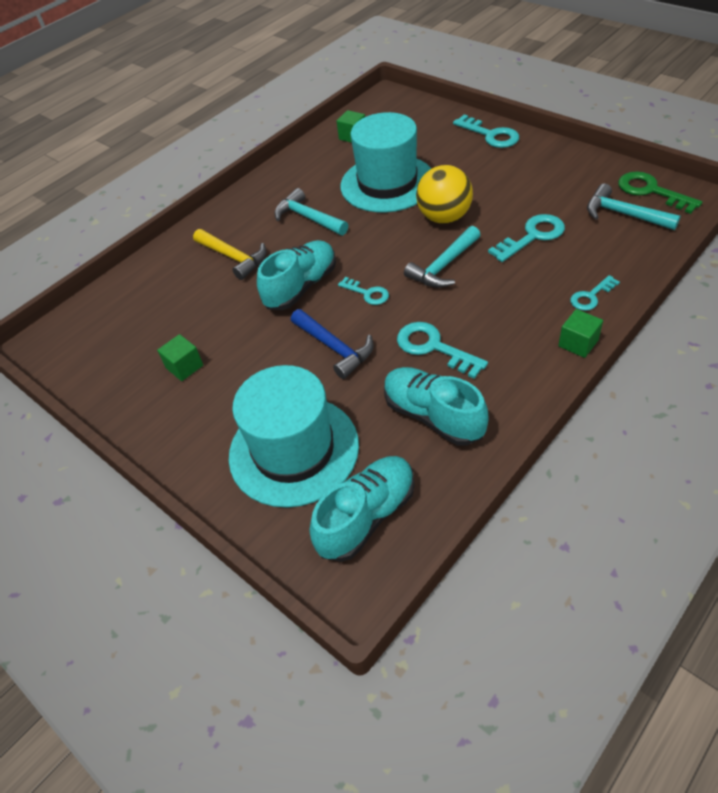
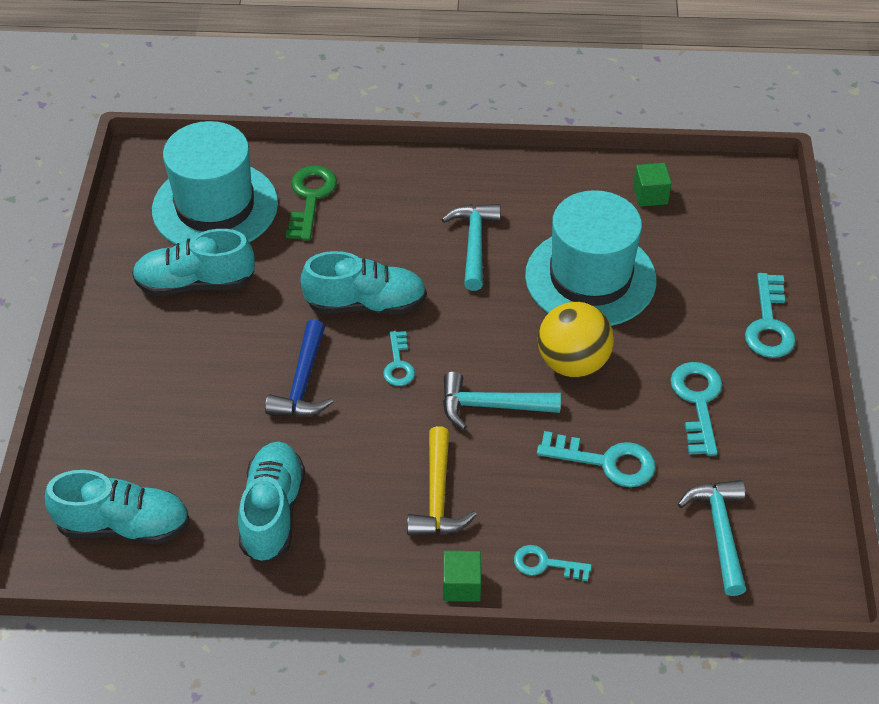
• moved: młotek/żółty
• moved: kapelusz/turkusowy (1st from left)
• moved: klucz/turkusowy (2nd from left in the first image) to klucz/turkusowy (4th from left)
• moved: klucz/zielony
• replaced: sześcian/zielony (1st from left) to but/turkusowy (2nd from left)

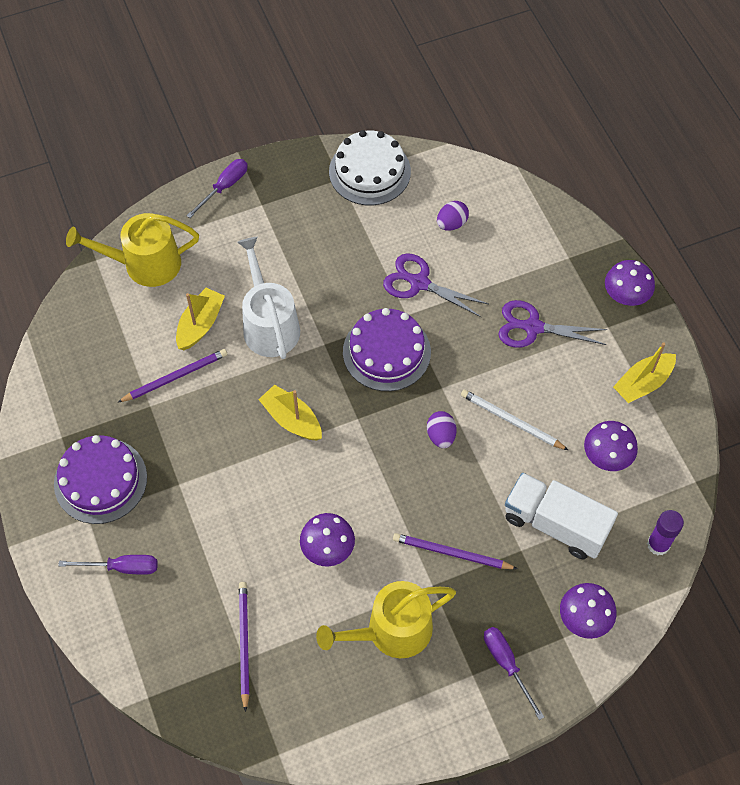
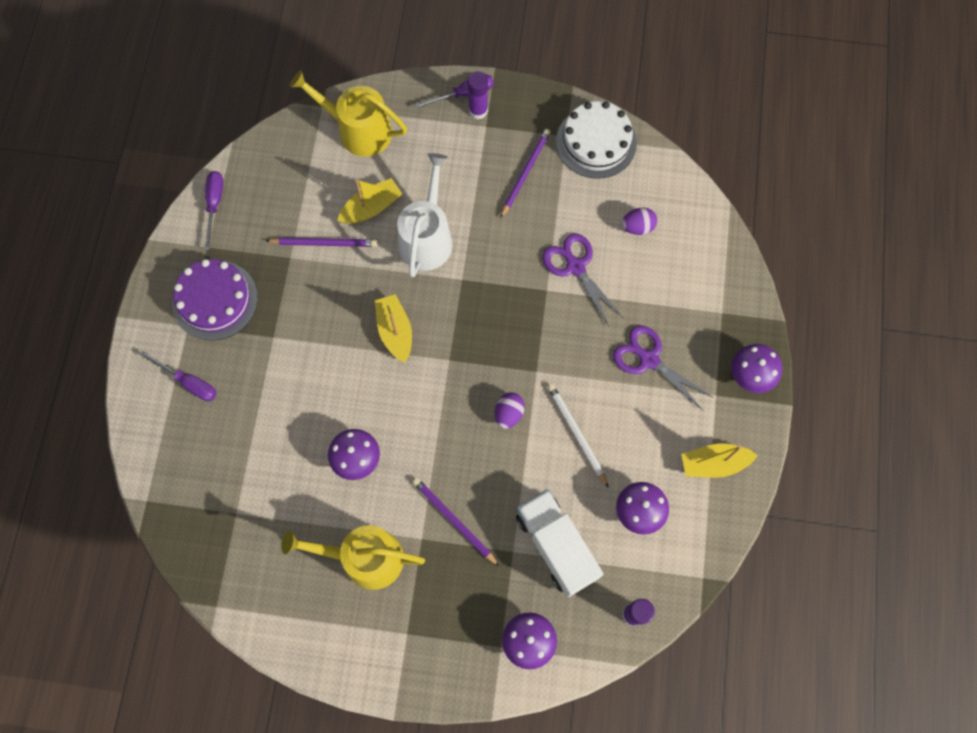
• removed: tort/fioletowy (2nd from left)
• added: klej w sztyfcie/fioletowy (1st from left)
• moved: ołówek/fioletowy (2nd from left in the first image) to ołówek/fioletowy (3rd from left)
• moved: śrubokręt/fioletowy (3rd from left in the first image) to śrubokręt/fioletowy (2nd from left)

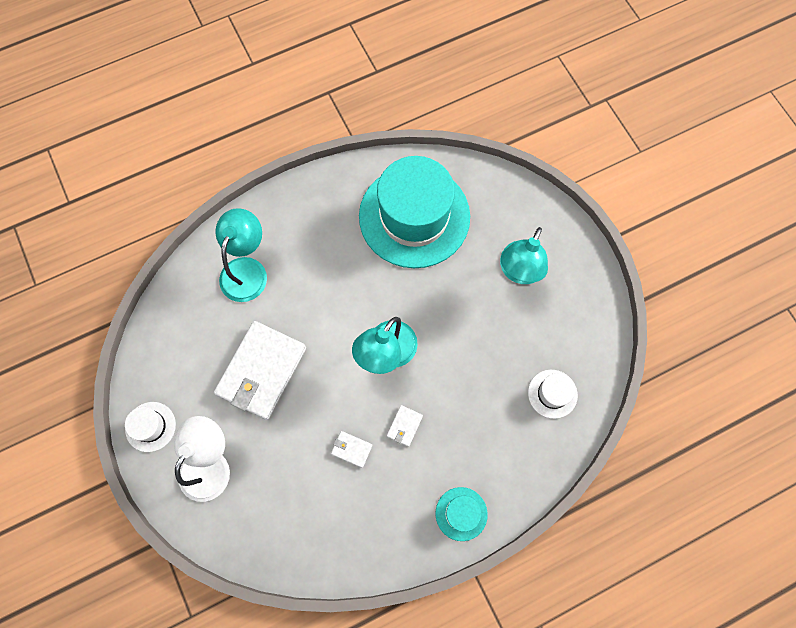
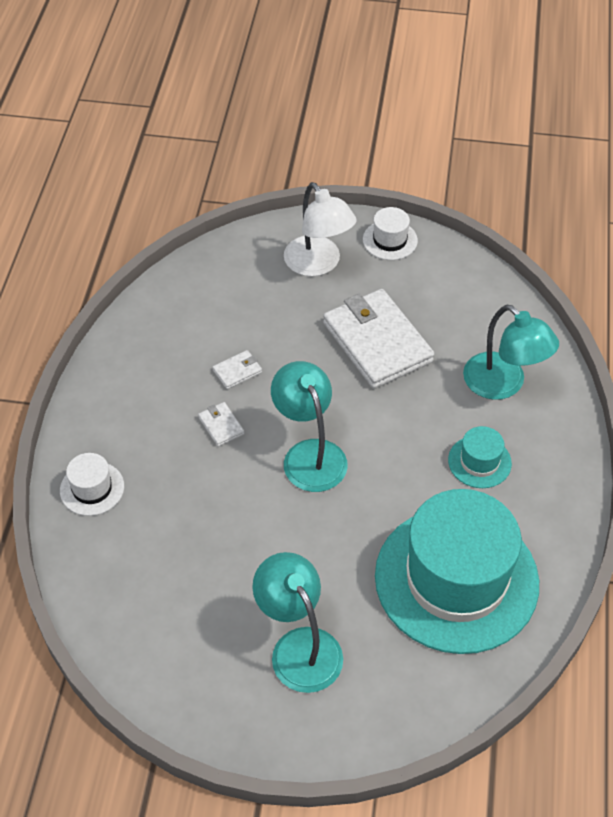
• moved: kapelusz/turkusowy (2nd from left)
• moved: kapelusz/biały (2nd from left in the first image) to kapelusz/biały (1st from left)

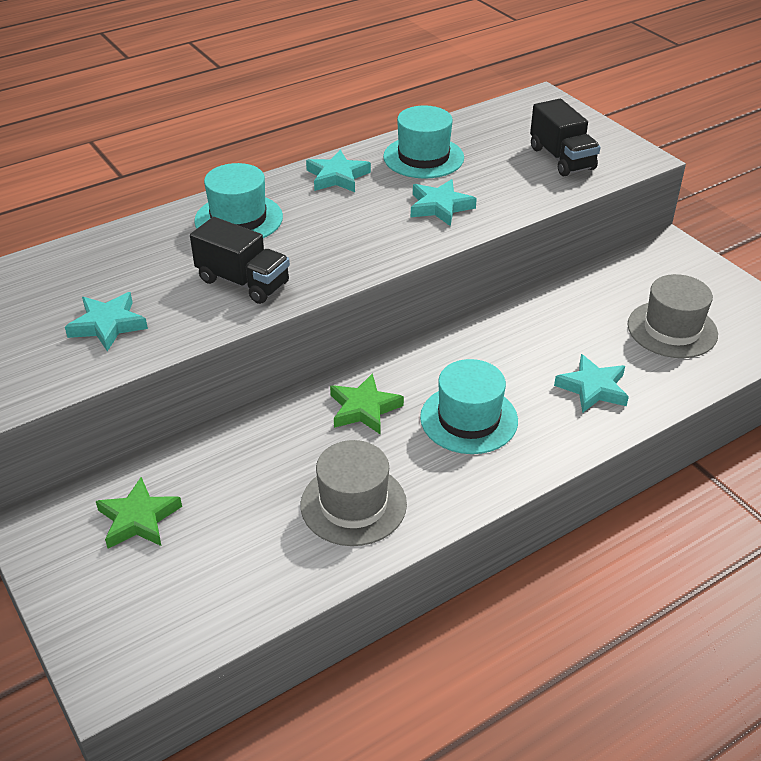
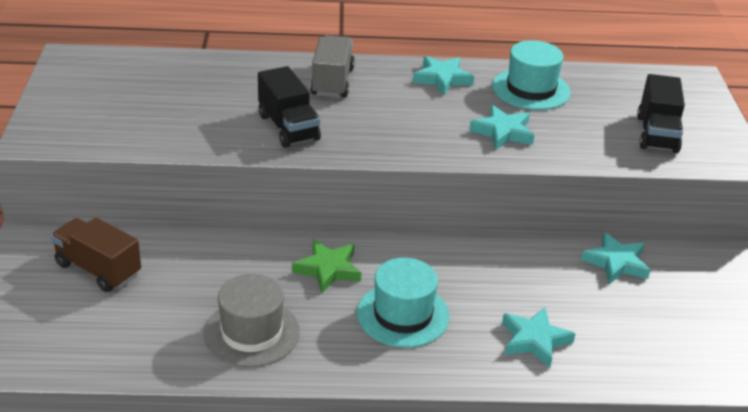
• removed: kapelusz/szary (2nd from left)
• moved: gwiazda/turkusowy (1st from left in the first image) to gwiazda/turkusowy (4th from left)
• replaced: gwiazda/zielony (1st from left) to ciężarówka/brązowy
• replaced: kapelusz/turkusowy (1st from left) to ciężarówka/szary

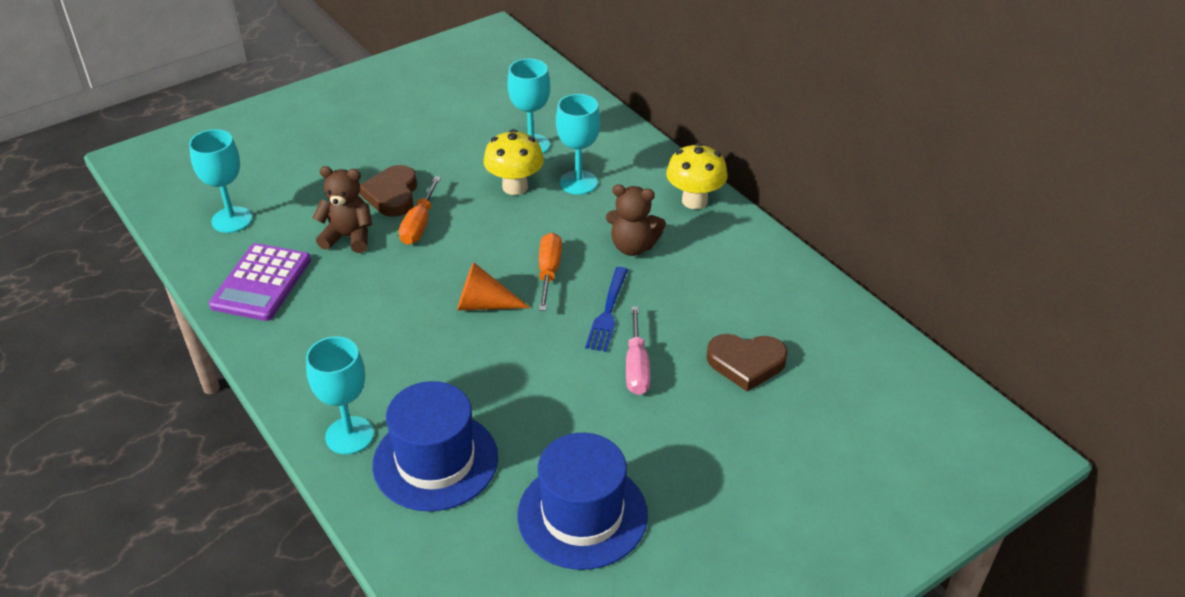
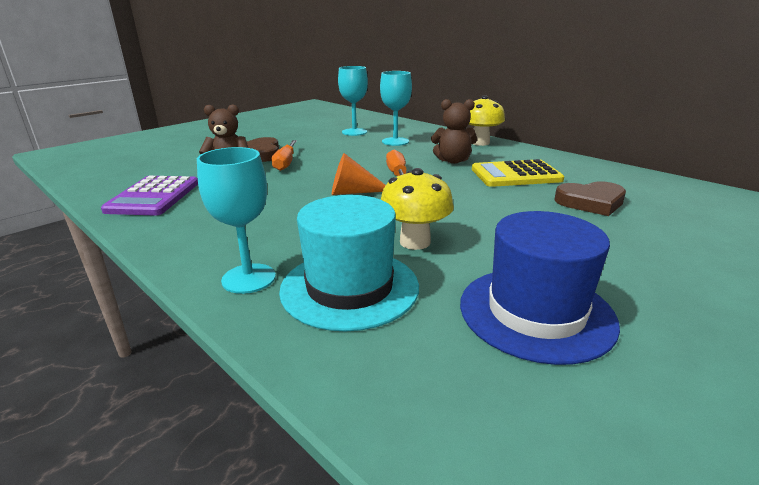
• removed: kielich/turkusowy (1st from left)
• removed: widelec/niebieski
• removed: śrubokręt/różowy
• added: kalkulator/żółty
• moved: grzyb/żółty (1st from left)
• recoloured: kapelusz/niebieski (1st from left) to kapelusz/turkusowy

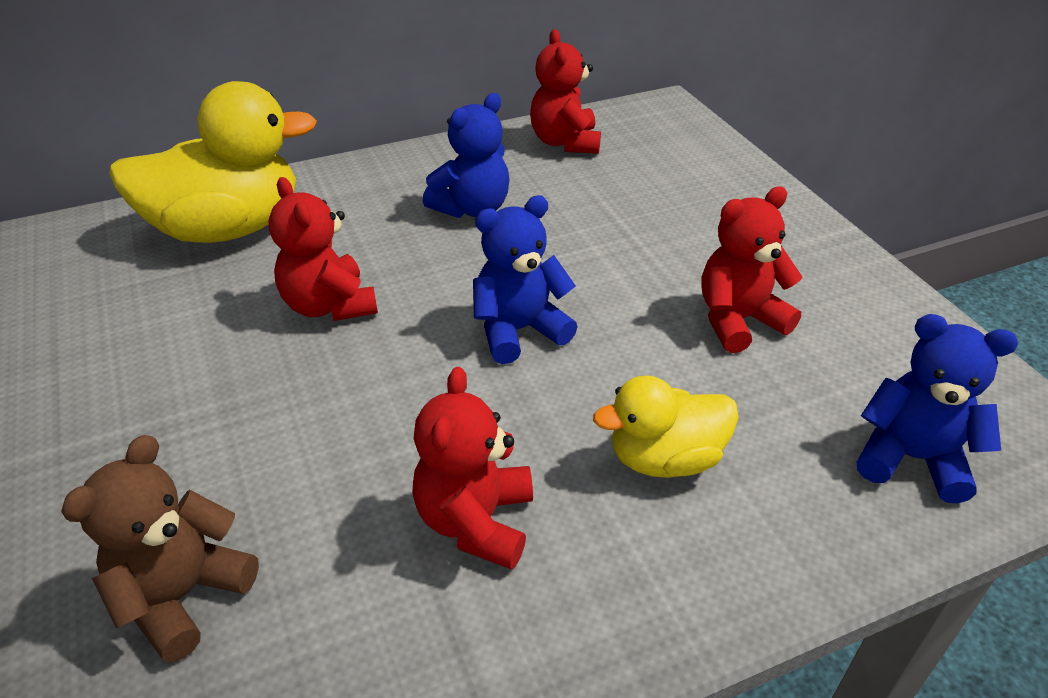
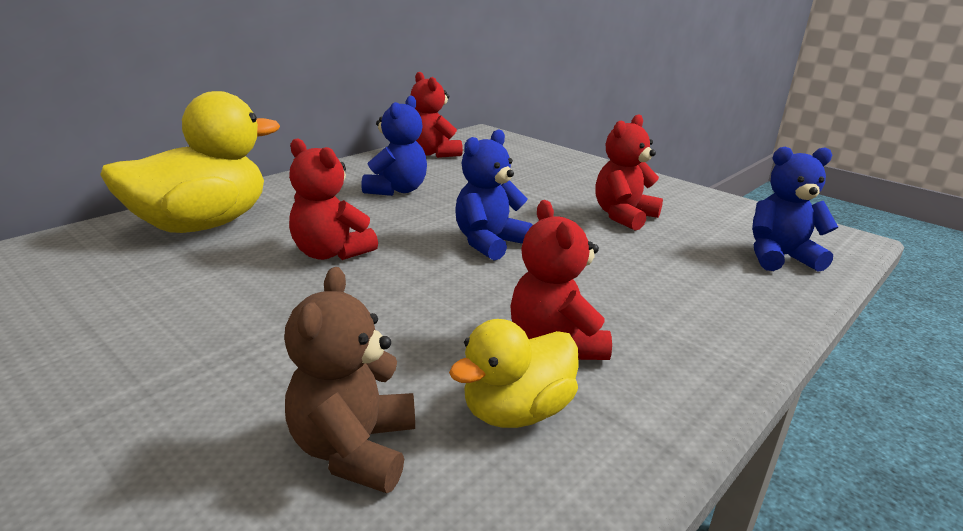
• moved: kaczka/żółty (2nd from left)

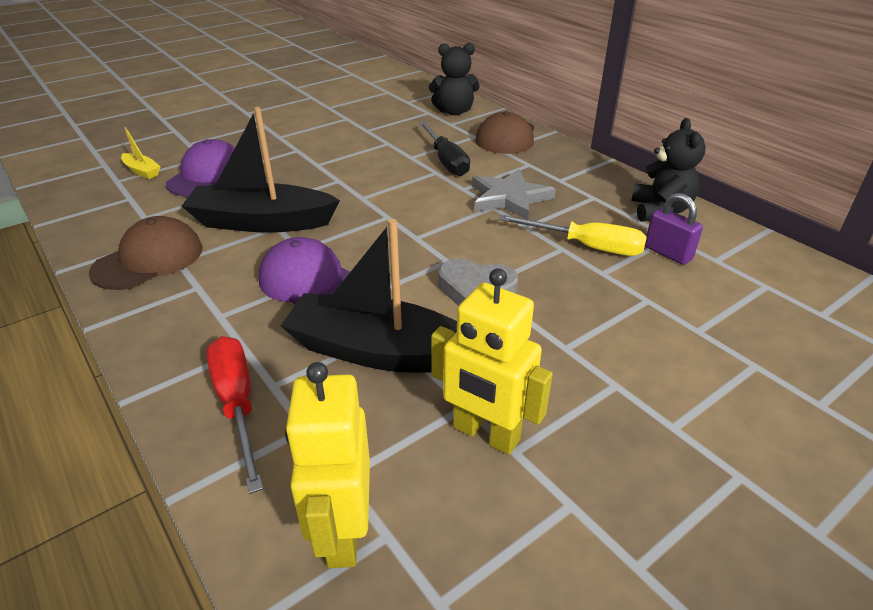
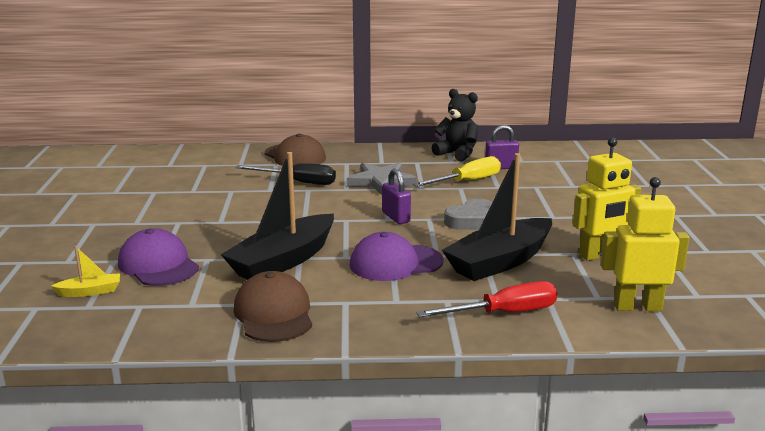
• removed: miś/czarny (1st from left)
• added: kłódka/fioletowy (1st from left)
• turned: śrubokręt/czerwony 150 degrees clockwise
• turned: robot/żółty (1st from left in the first image) 150 degrees clockwise

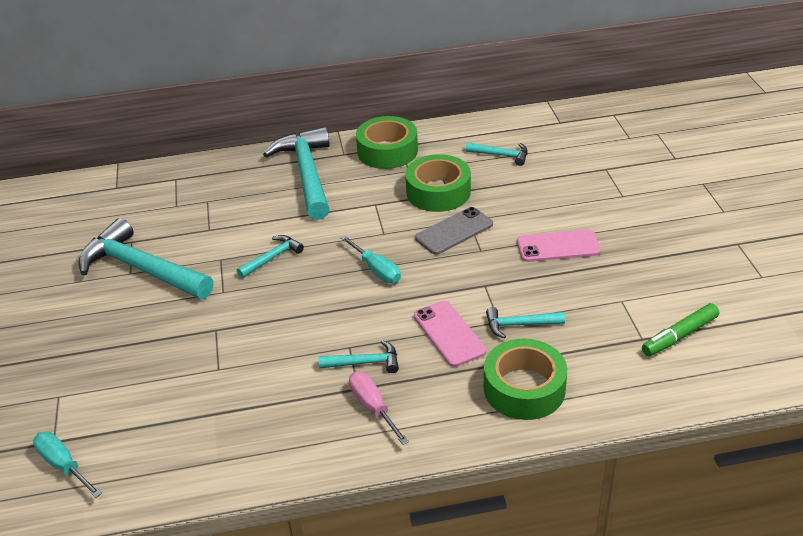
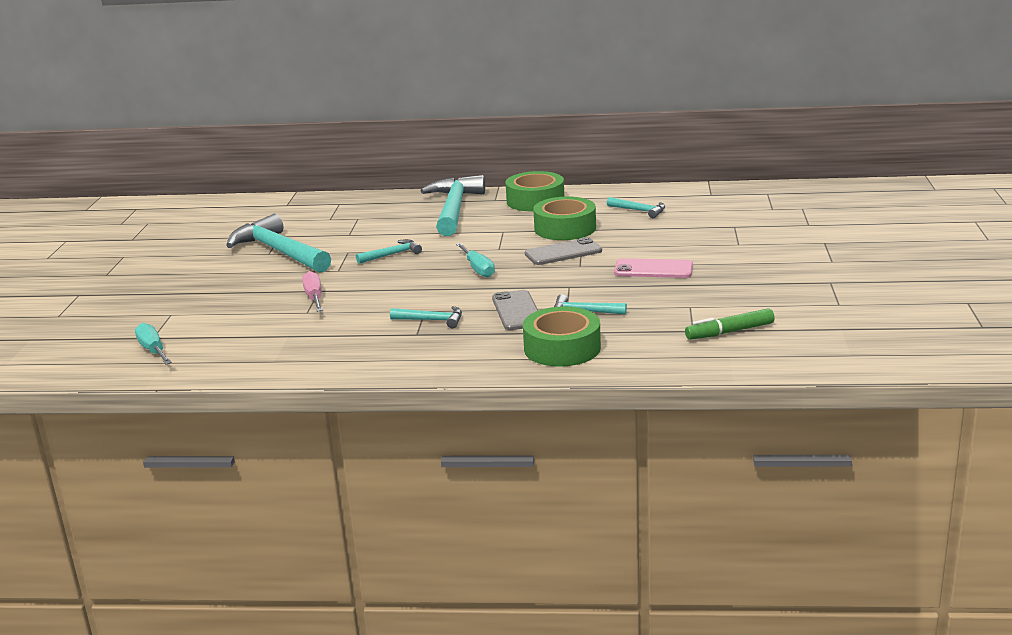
• moved: śrubokręt/różowy
• recoloured: telefon/różowy (1st from left) to telefon/szary (1st from left)

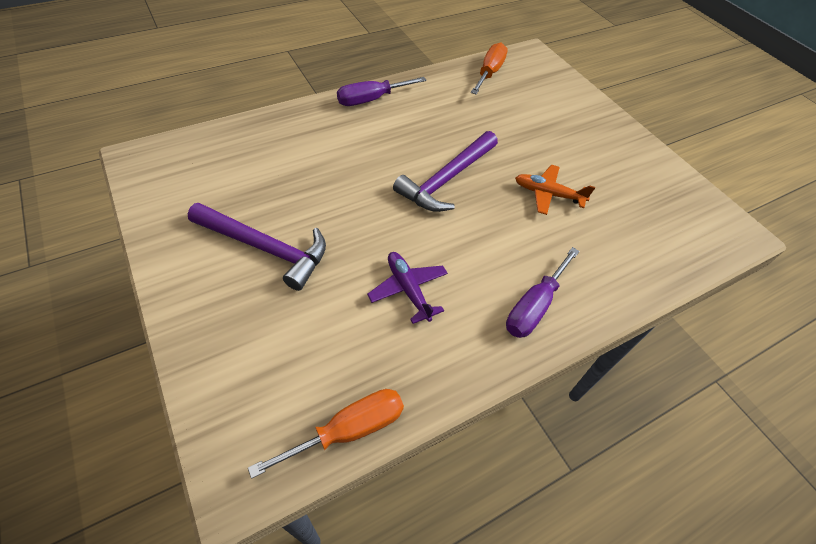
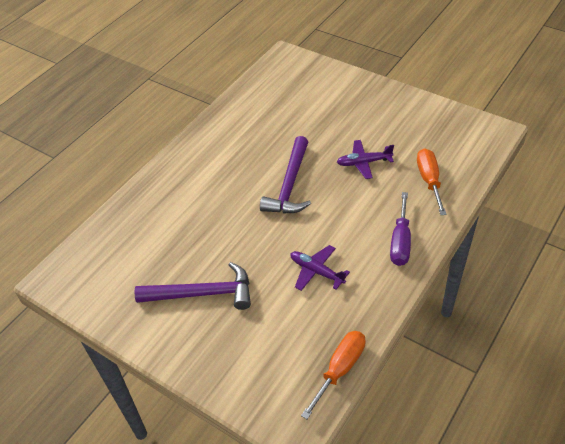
• removed: śrubokręt/fioletowy (1st from left)
• moved: śrubokręt/pomarańczowy (2nd from left)
• recoloured: samolot/pomarańczowy to samolot/fioletowy (2nd from left)

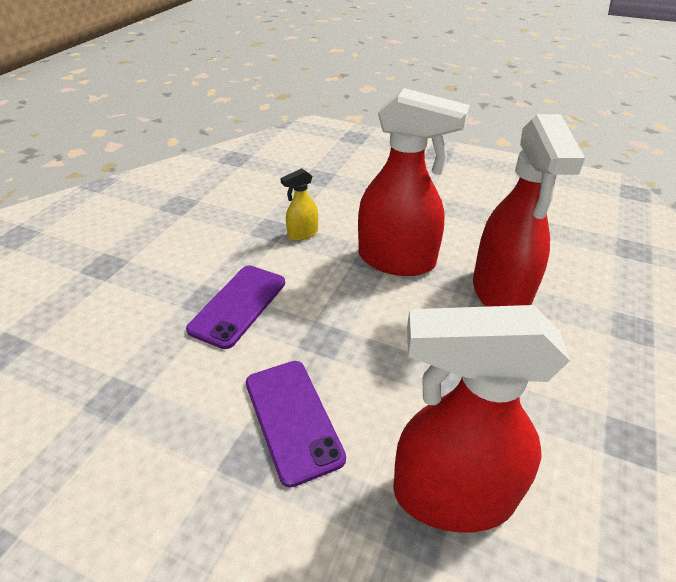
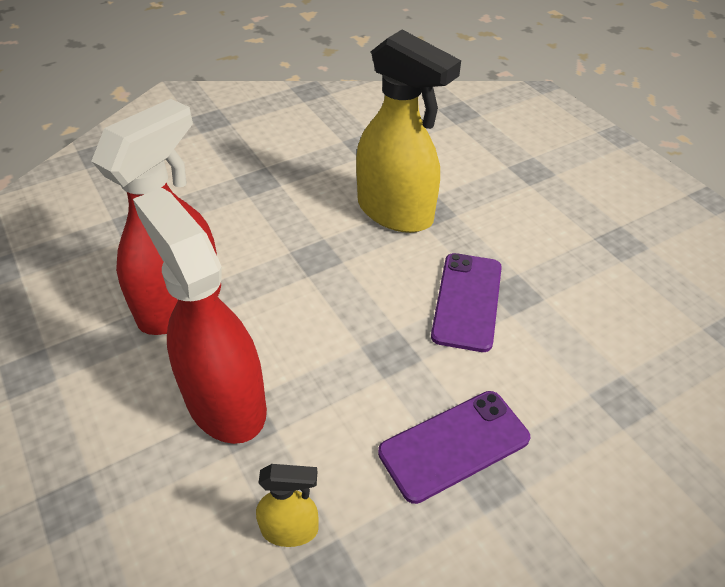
• recoloured: spryskiwacz/czerwony (2nd from left) to spryskiwacz/żółty (2nd from left)

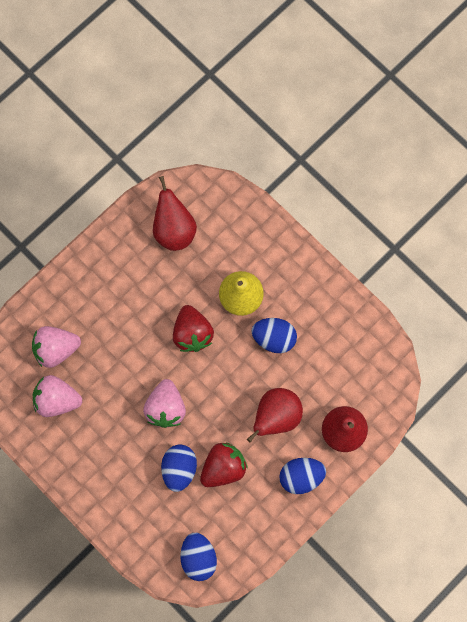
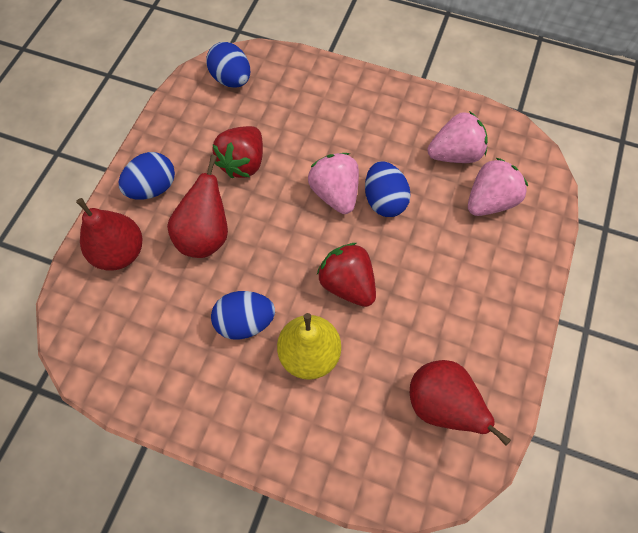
• moved: jajko/niebieski (1st from left in the first image) to jajko/niebieski (4th from left)

